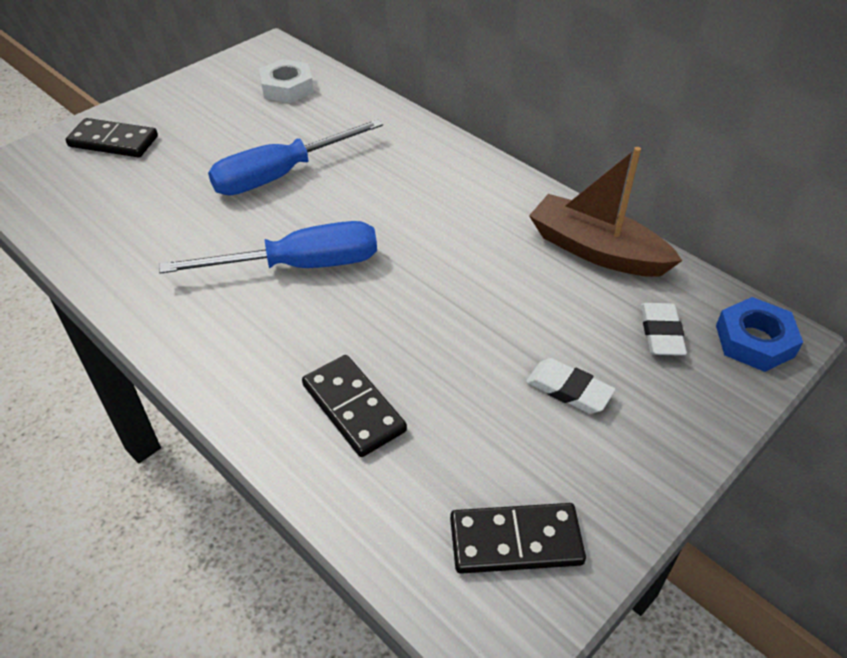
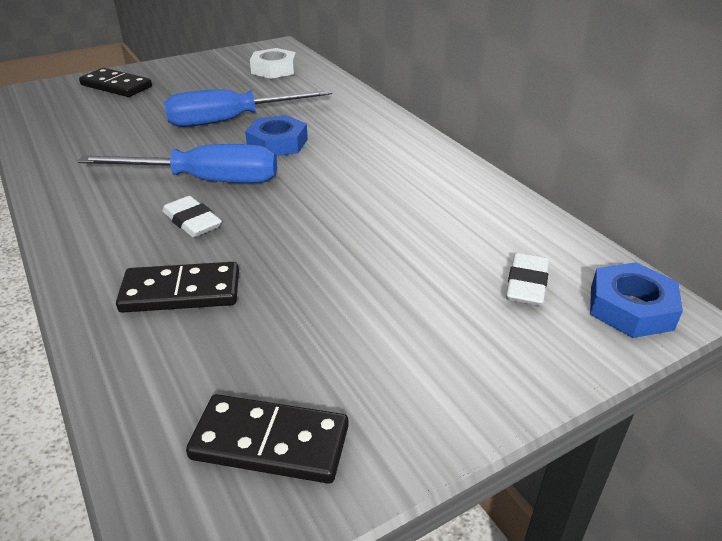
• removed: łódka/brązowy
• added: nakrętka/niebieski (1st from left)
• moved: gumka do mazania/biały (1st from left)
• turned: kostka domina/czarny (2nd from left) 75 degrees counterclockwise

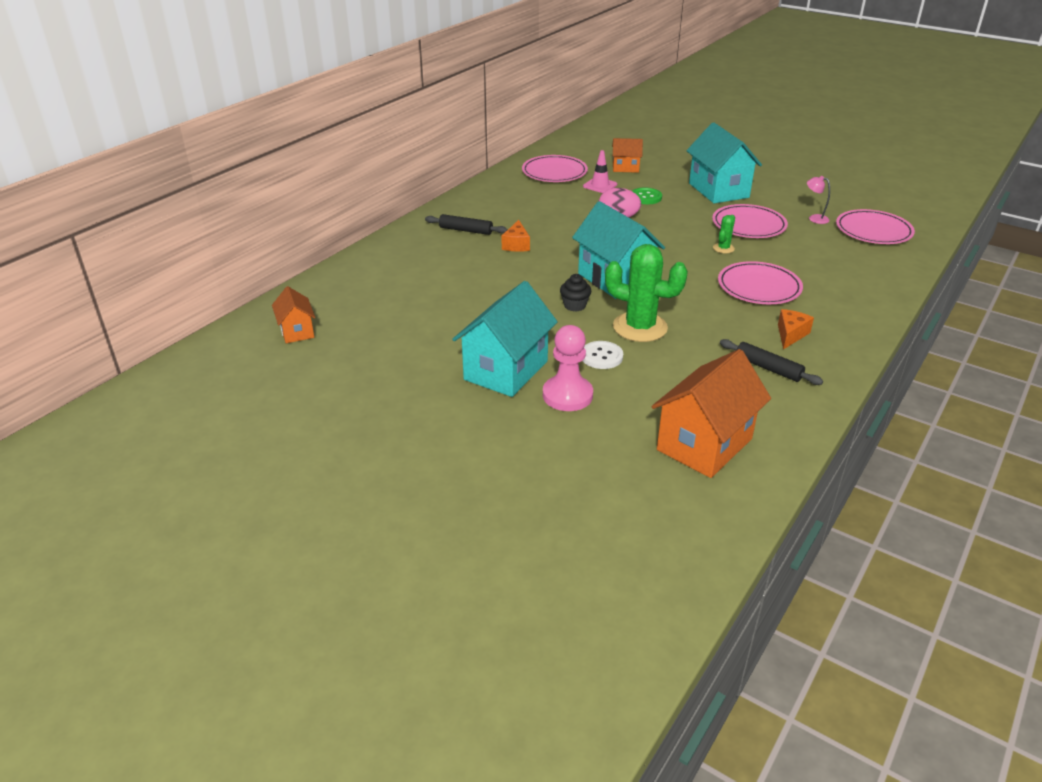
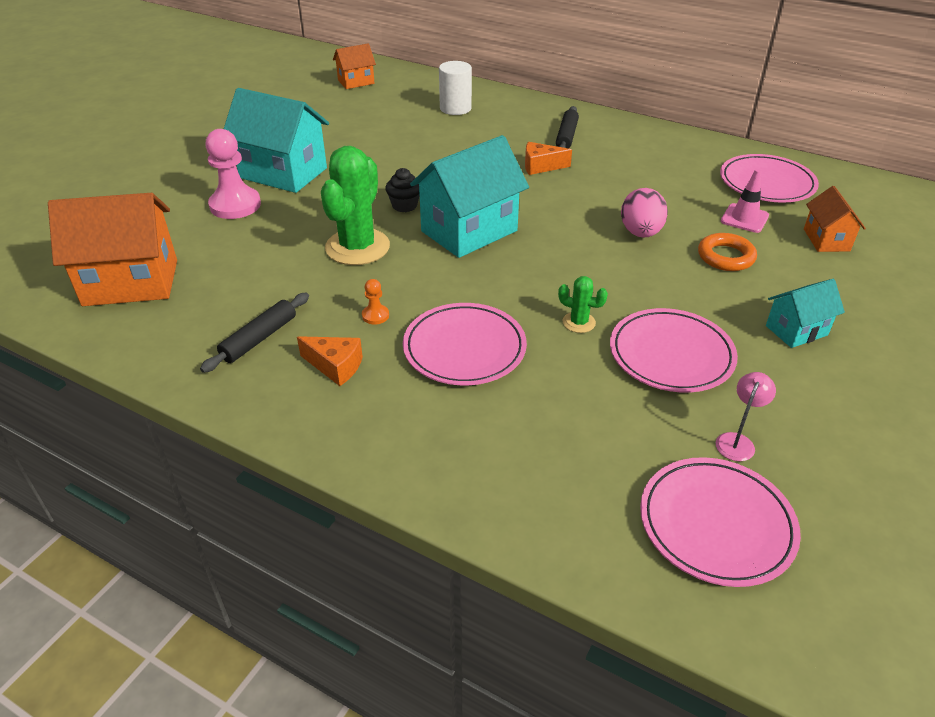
• removed: guzik/biały
• added: pionek/pomarańczowy
• added: walec/biały
• replaced: guzik/zielony to pierścień/pomarańczowy
• turned: domek/pomarańczowy (3rd from left in the first image) 45 degrees counterclockwise
• resized: domek/turkusowy (3rd from left) x0.53

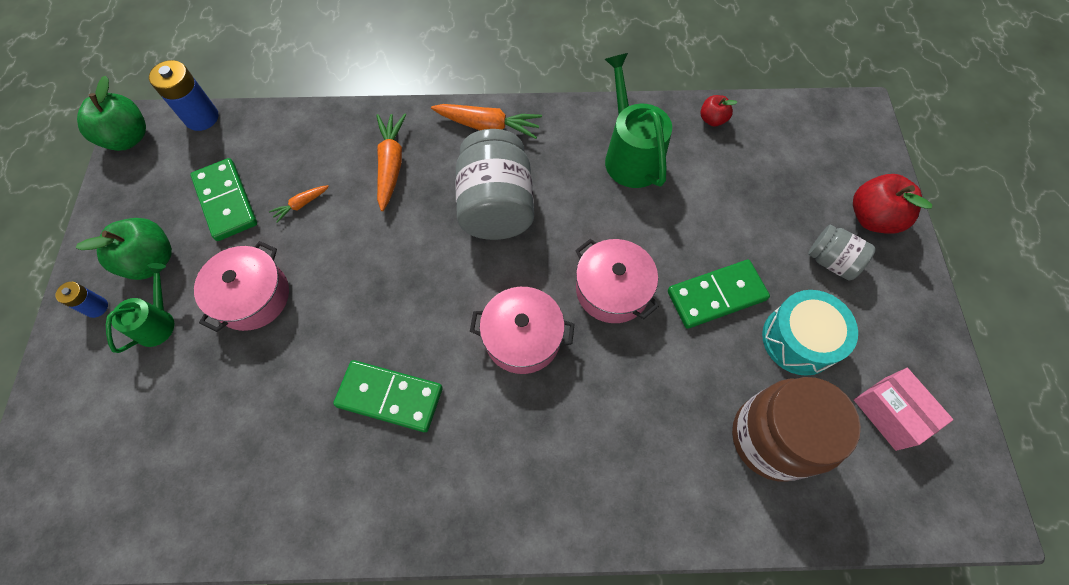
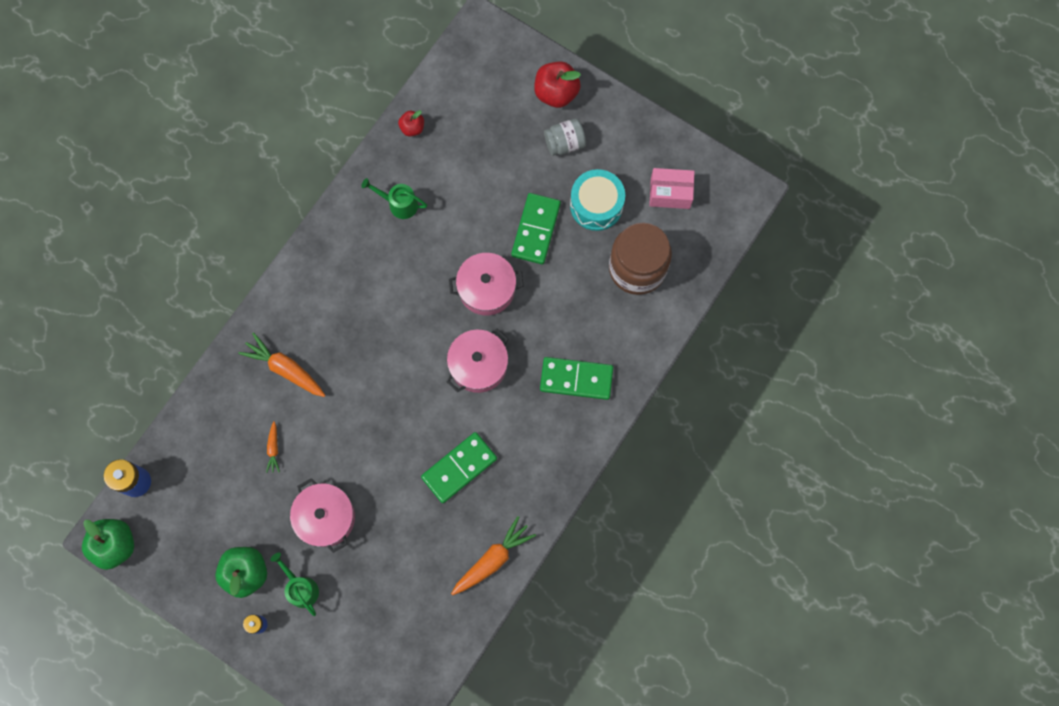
• removed: słoik/szary (1st from left)
• moved: kostka domina/zielony (1st from left in the first image) to kostka domina/zielony (3rd from left)
• moved: marchewka/pomarańczowy (3rd from left)
• resized: konewka/zielony (2nd from left) x0.59

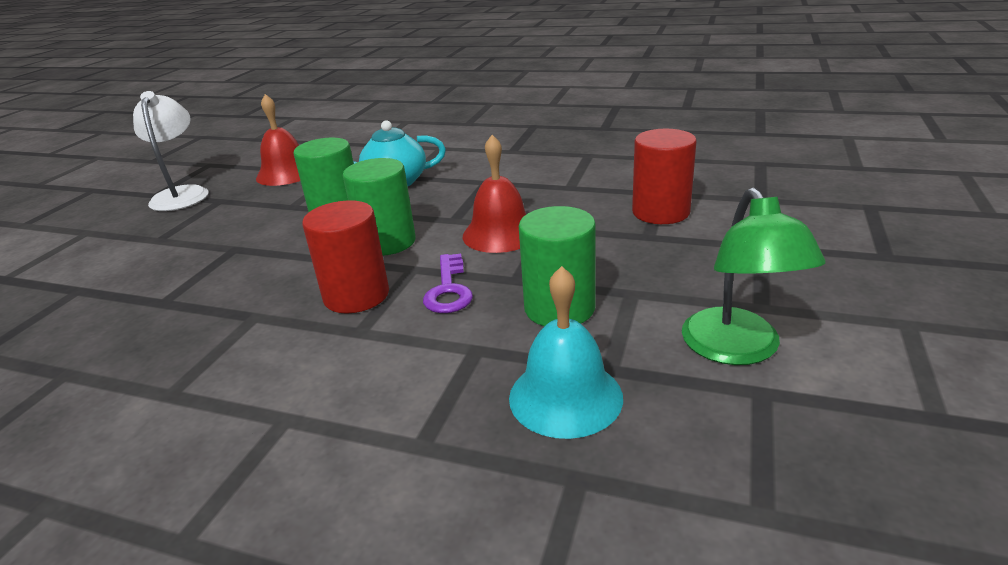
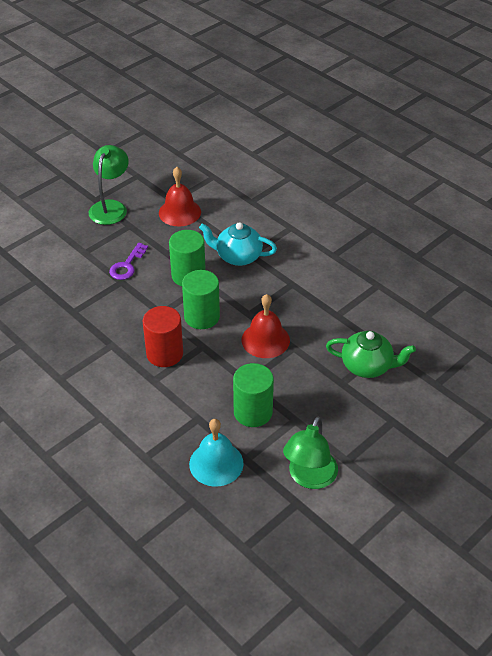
• moved: klucz/fioletowy
• replaced: walec/czerwony (2nd from left) to imbryk/zielony
• recoloured: lampka/biały to lampka/zielony (1st from left)

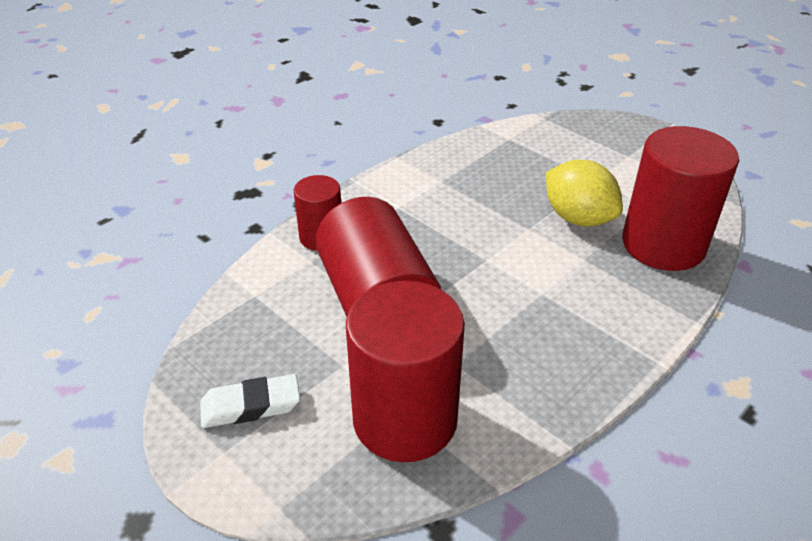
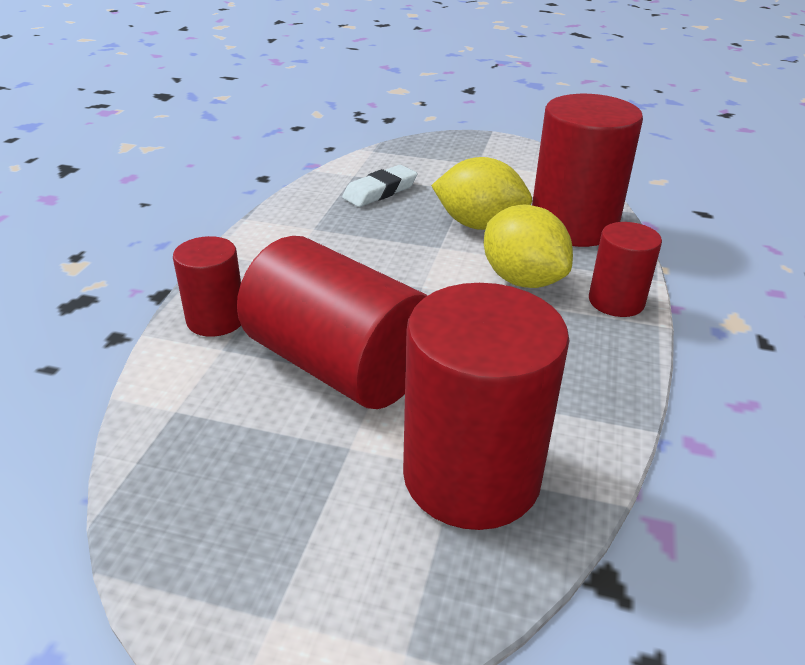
• added: cytryna/żółty (2nd from left)
• added: walec/czerwony (5th from left)
• moved: gumka do mazania/biały

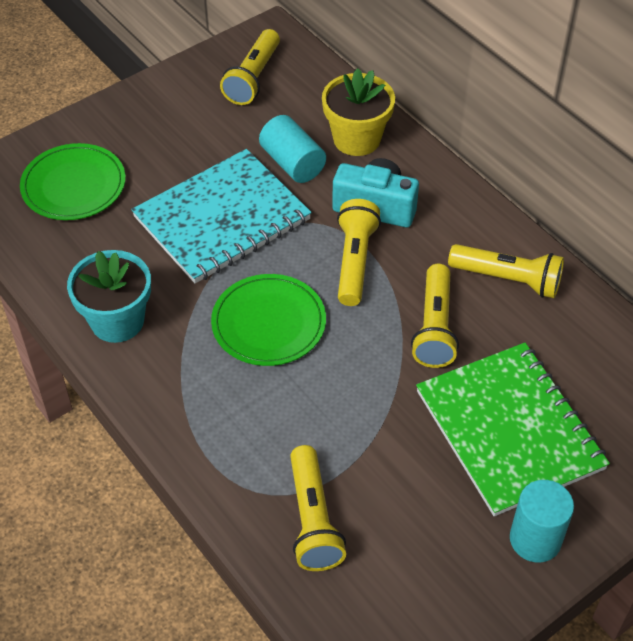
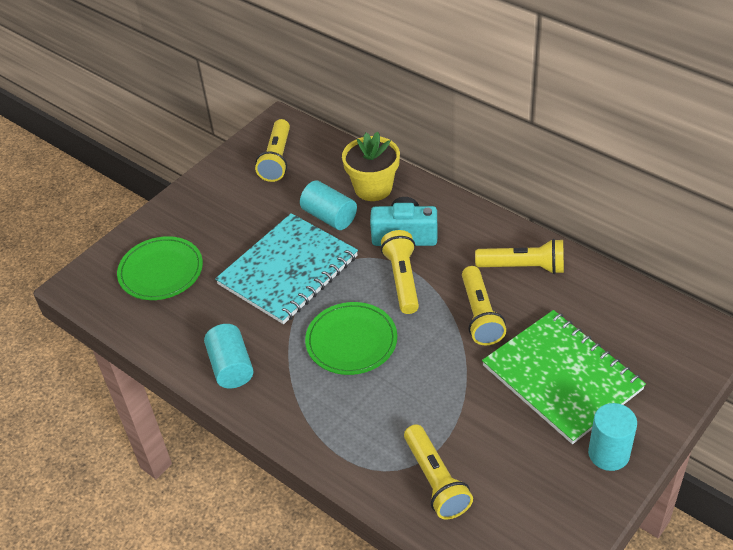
• replaced: doniczka/turkusowy to walec/turkusowy (1st from left)

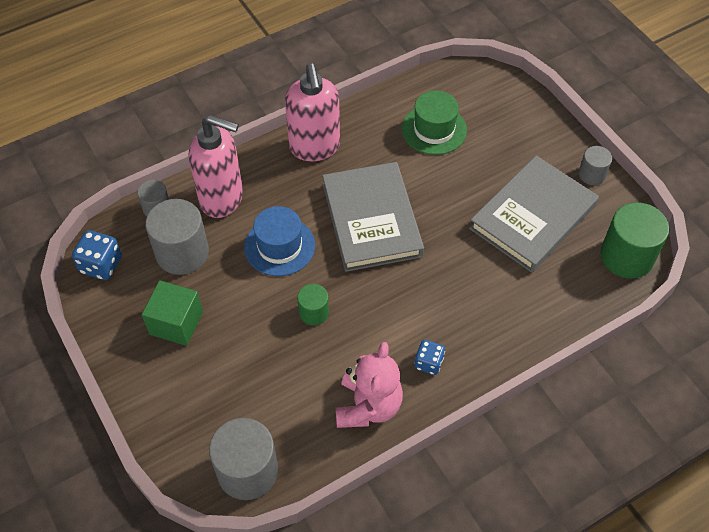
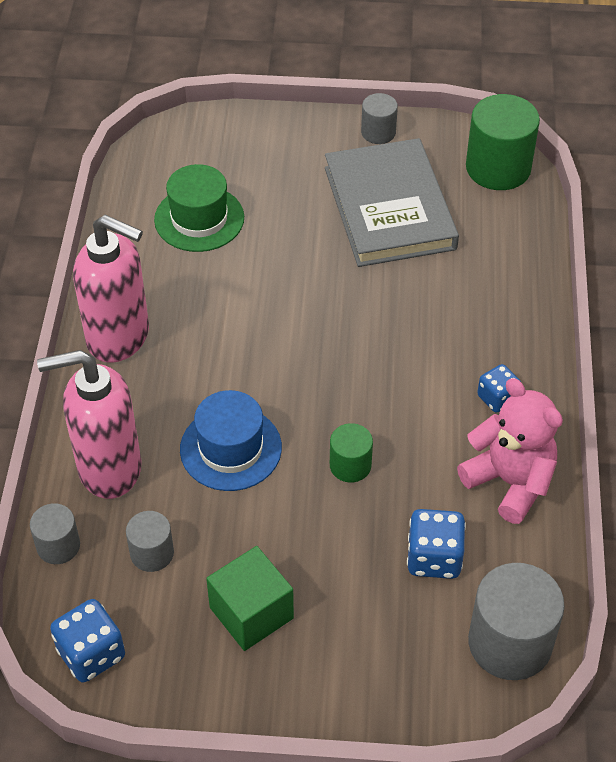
• removed: książka/szary (1st from left)
• added: kostka do gry/niebieski (2nd from left)
• turned: dozownik mydła/różowy (1st from left) 150 degrees counterclockwise
• resized: walec/szary (2nd from left) x0.54

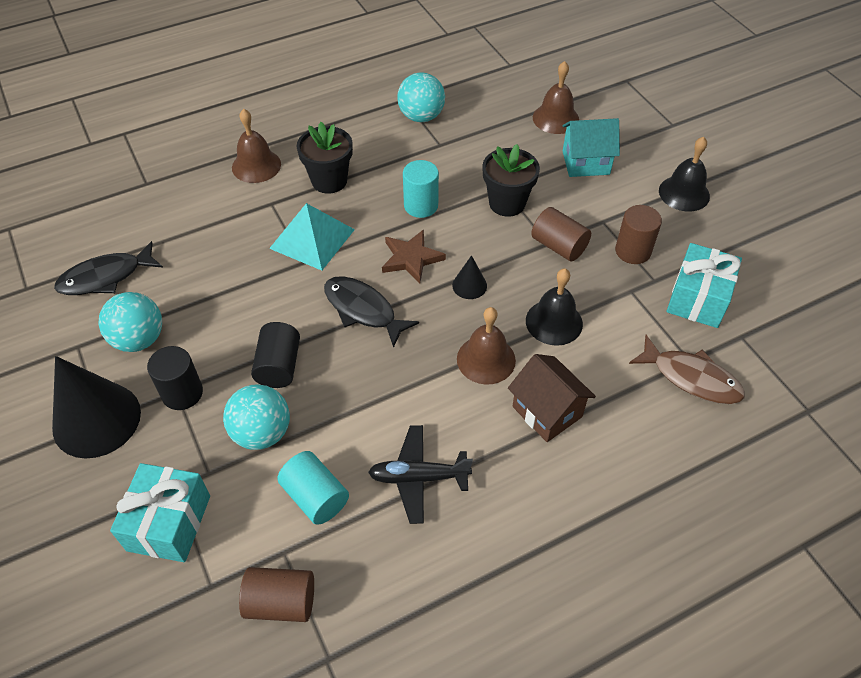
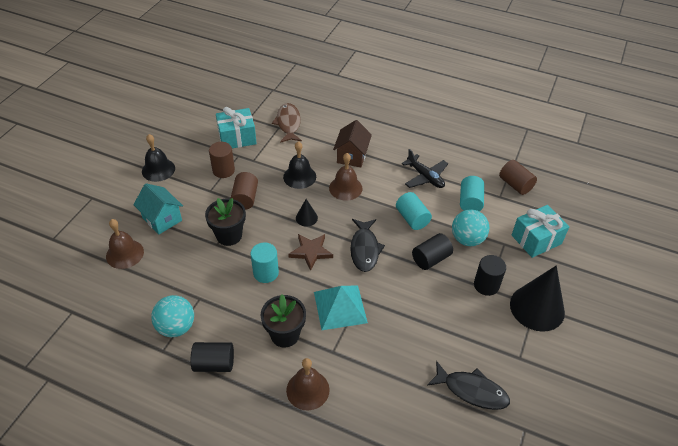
• removed: piłka/turkusowy (1st from left)
• added: walec/czarny (1st from left)
• added: walec/turkusowy (2nd from left)

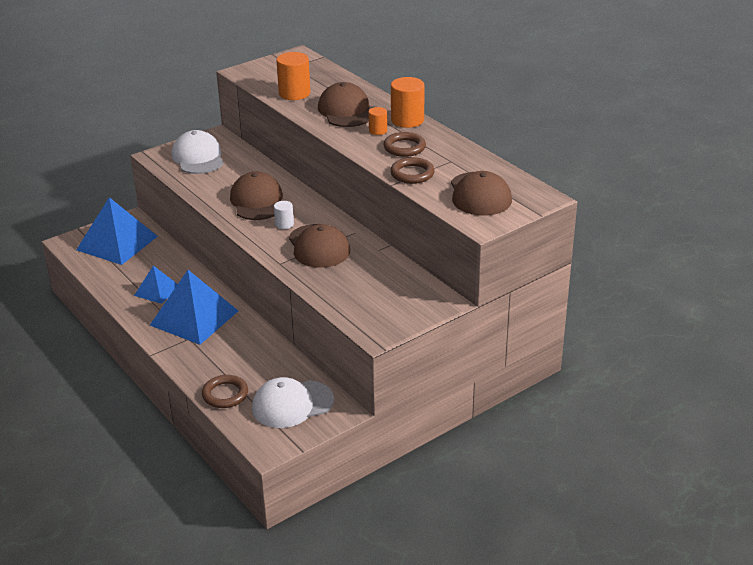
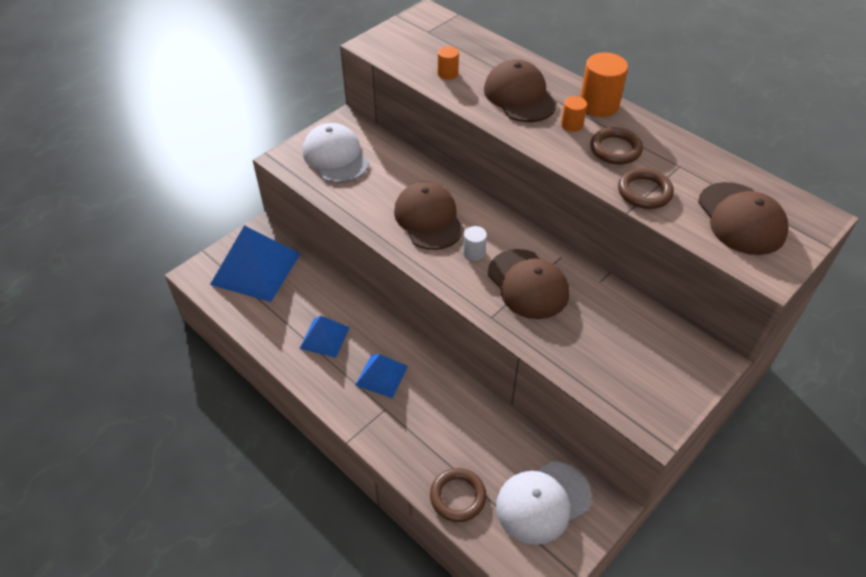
• resized: piramida/niebieski (3rd from left) x0.54
• resized: walec/pomarańczowy (1st from left) x0.55

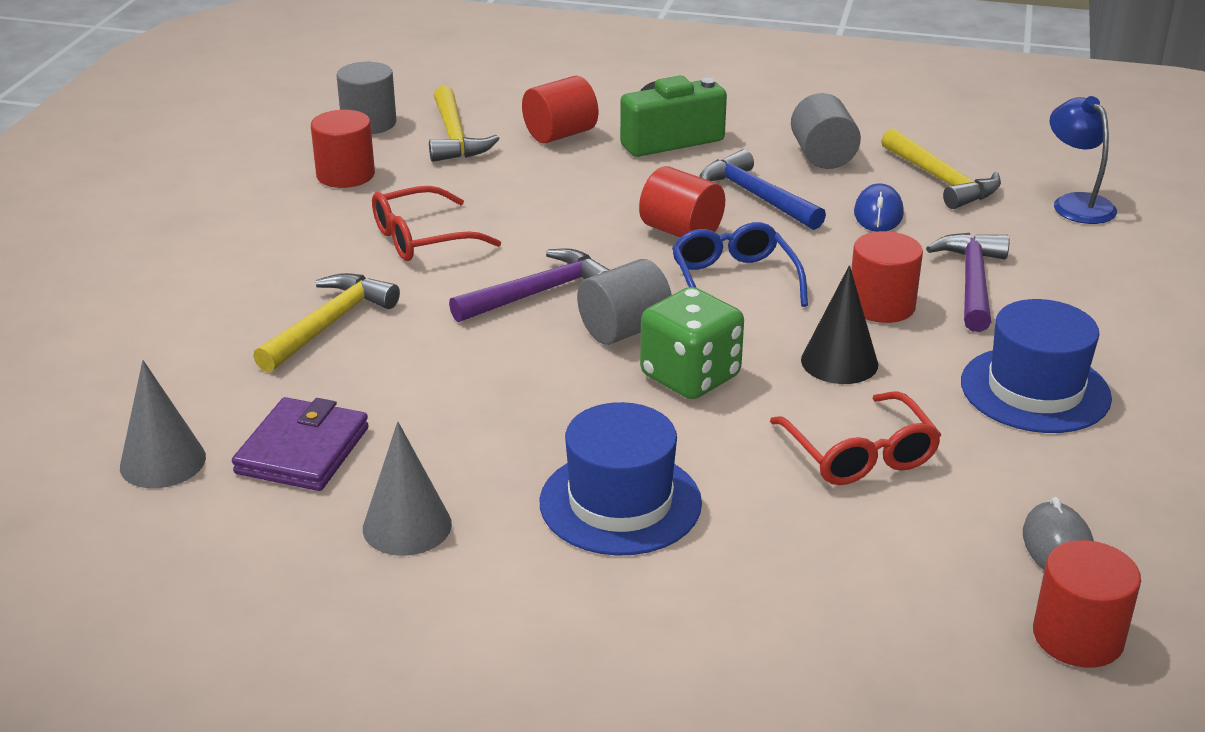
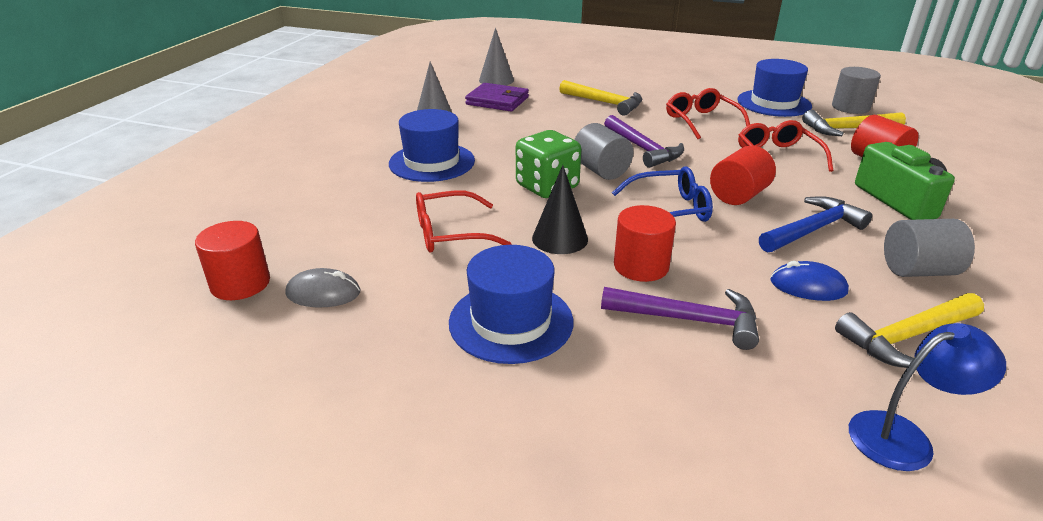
• added: okulary/czerwony (3rd from left)
• replaced: walec/czerwony (1st from left) to kapelusz/niebieski (3rd from left)

